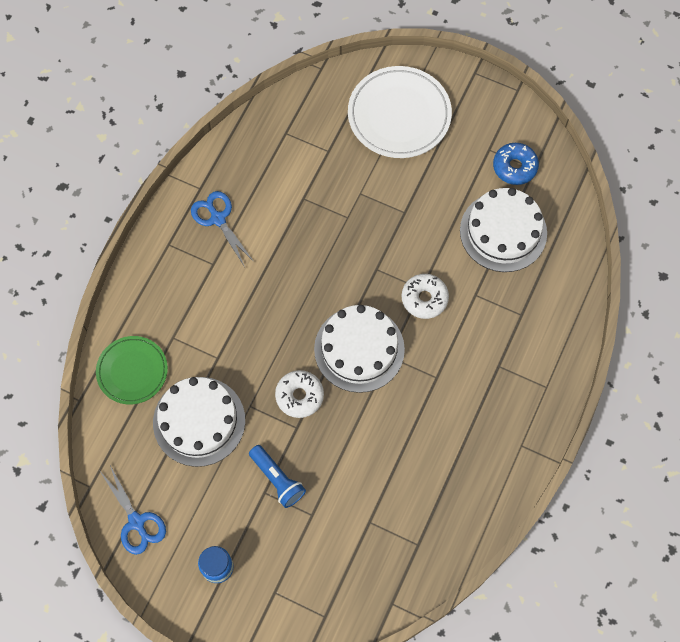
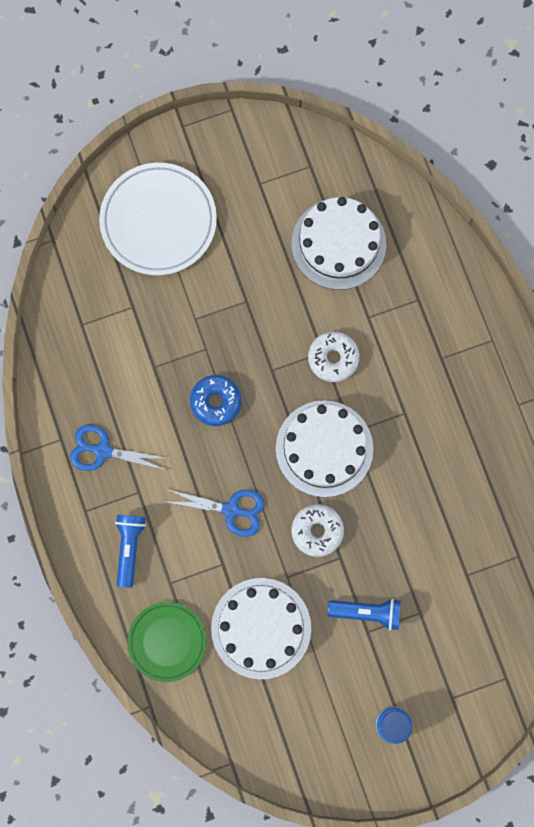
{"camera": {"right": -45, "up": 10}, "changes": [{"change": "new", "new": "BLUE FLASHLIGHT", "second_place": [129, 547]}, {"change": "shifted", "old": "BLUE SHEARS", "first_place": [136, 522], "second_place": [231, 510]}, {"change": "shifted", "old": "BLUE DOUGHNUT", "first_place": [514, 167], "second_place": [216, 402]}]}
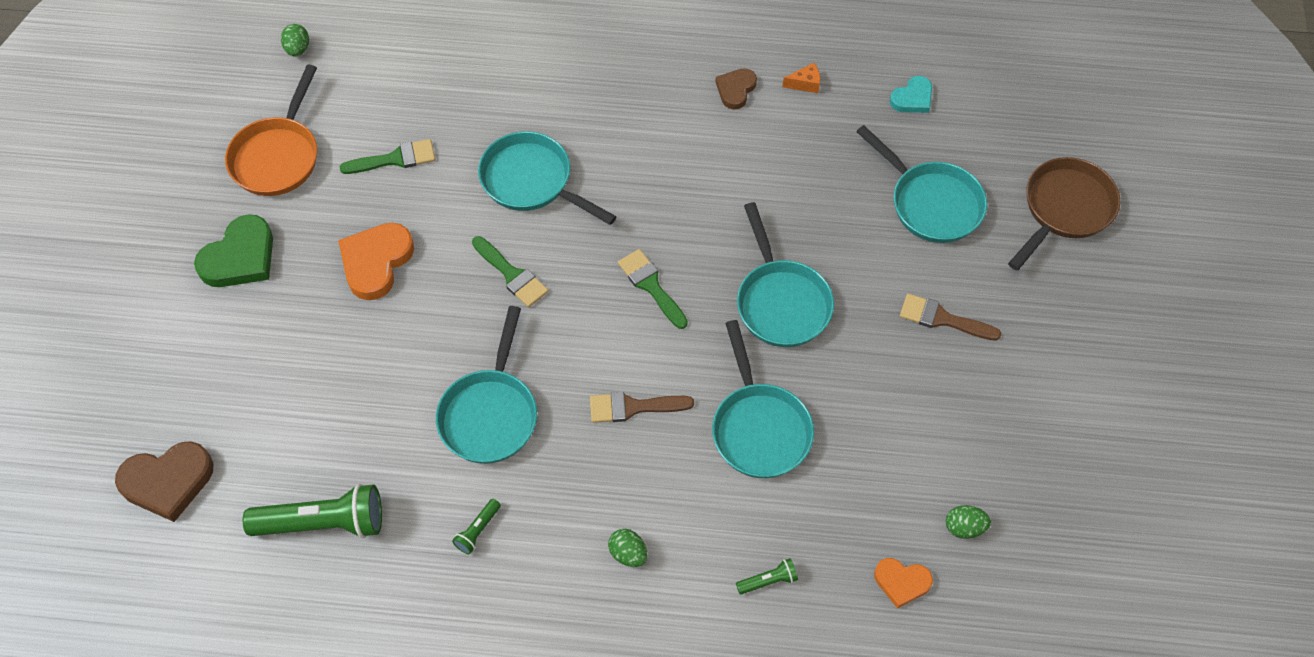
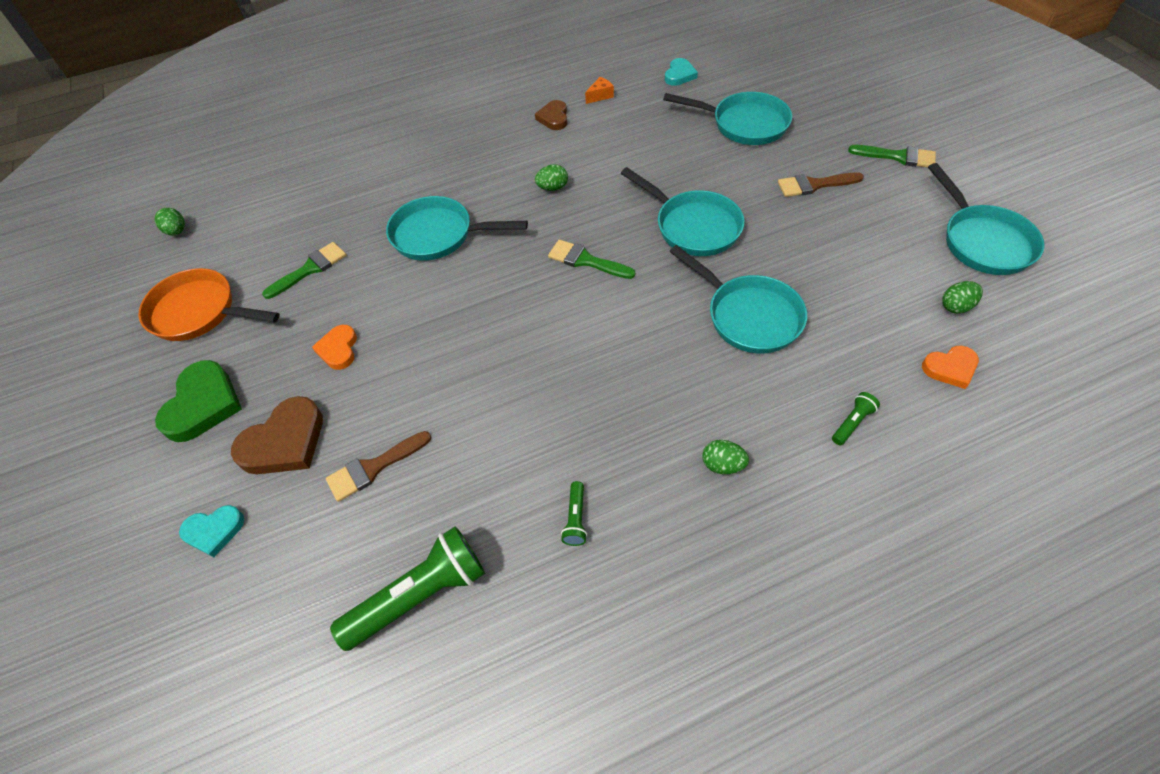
{"camera": {"right": -25, "up": -5}, "changes": [{"change": "rotated", "old": "BRIGHT ORANGE PAN", "first_place": [278, 156], "second_place": [199, 312], "degrees": 120}, {"change": "new", "new": "AQUA HEART SHAPE", "second_place": [214, 531]}, {"change": "shifted", "old": "DARK BROWN HEART SHAPE", "first_place": [168, 482], "second_place": [284, 442]}, {"change": "scaled", "old": "BRIGHT ORANGE HEART SHAPE", "first_place": [376, 262], "second_place": [338, 349], "factor": 0.6}, {"change": "shifted", "old": "DARK BROWN BRUSH", "first_place": [633, 407], "second_place": [373, 468]}, {"change": "new", "new": "GREEN TOY EGG", "second_place": [552, 188]}, {"change": "shifted", "old": "GREEN BRUSH", "first_place": [512, 275], "second_place": [898, 157]}, {"change": "shifted", "old": "AQUA PAN", "first_place": [490, 414], "second_place": [983, 241]}, {"change": "gone", "old": "DARK BROWN PAN", "first_place": [1064, 209]}]}
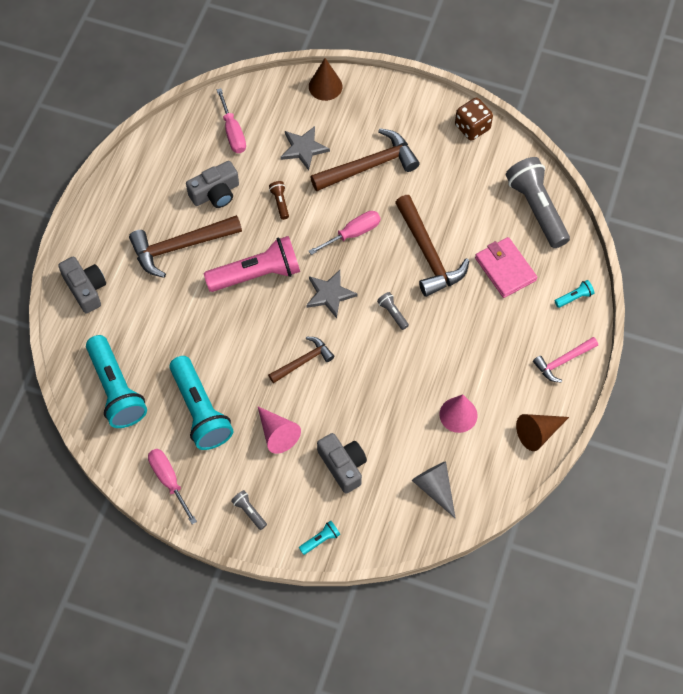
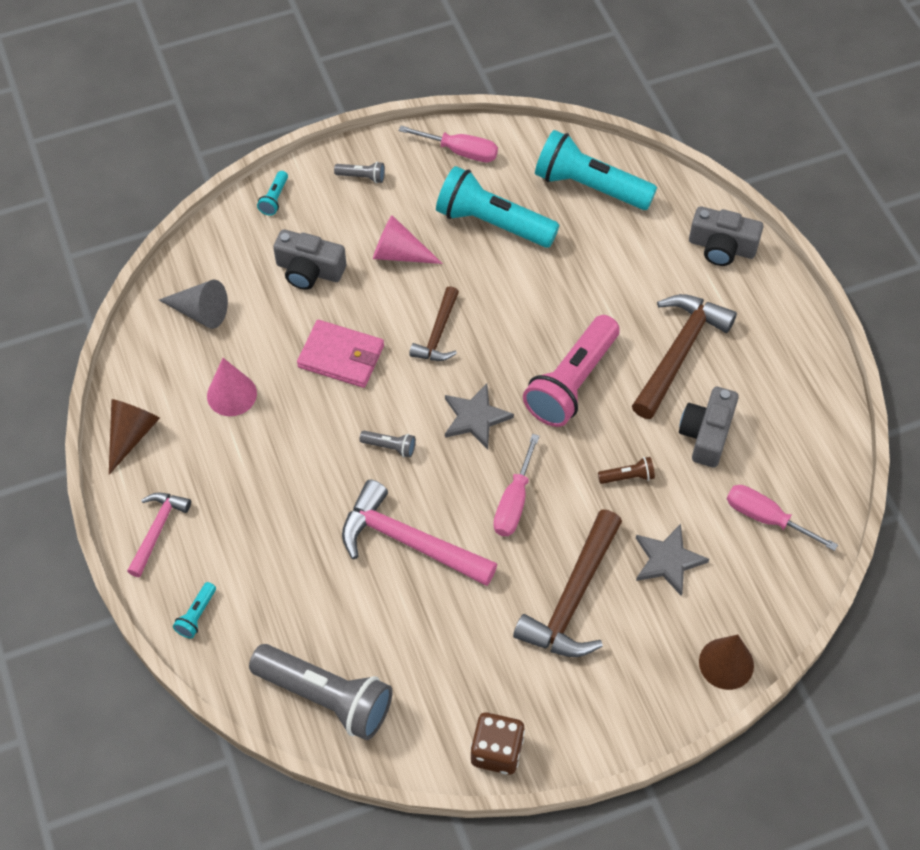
{"camera": {"right": 140, "up": -5}, "changes": [{"change": "shifted", "old": "PINK CARD WALLET", "first_place": [505, 269], "second_place": [341, 356]}, {"change": "repainted", "old": "DARK BROWN CLAW HAMMER", "new": "PINK CLAW HAMMER", "first_place": [428, 254], "second_place": [408, 542]}, {"change": "rotated", "old": "DARK BROWN FLASHLIGHT", "first_place": [280, 202], "second_place": [628, 476], "degrees": -45}]}
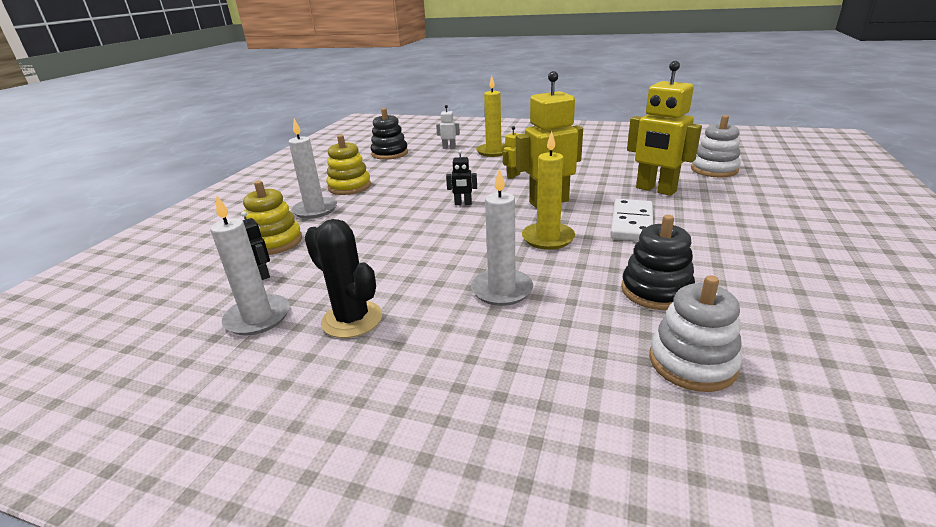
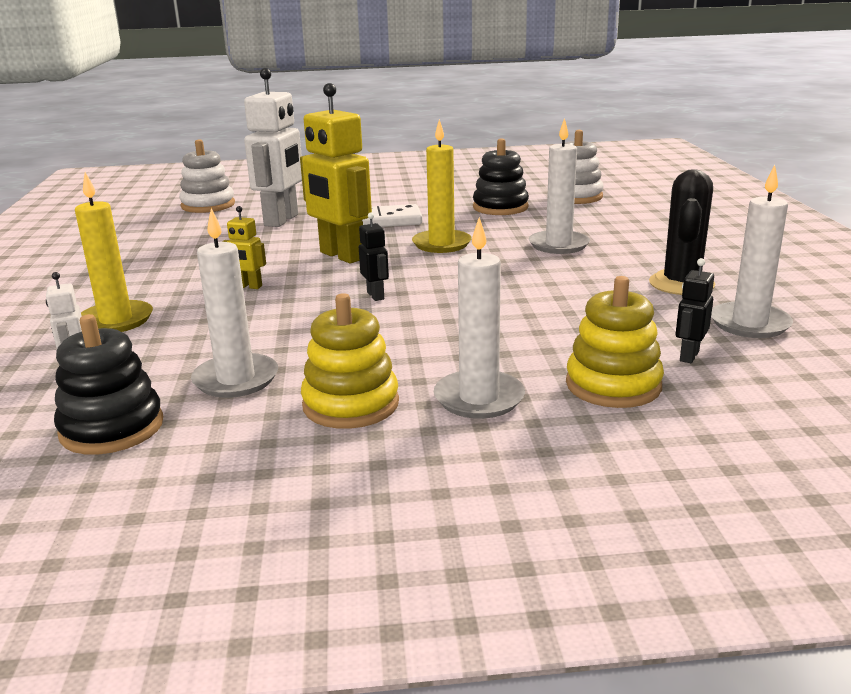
{"camera": {"right": -115, "up": -5}, "changes": [{"change": "new", "new": "WHITE PILLAR CANDLE", "second_place": [236, 379]}, {"change": "repainted", "old": "YELLOW ROBOT FIGURE", "new": "WHITE ROBOT FIGURE", "first_place": [655, 190], "second_place": [282, 220]}]}
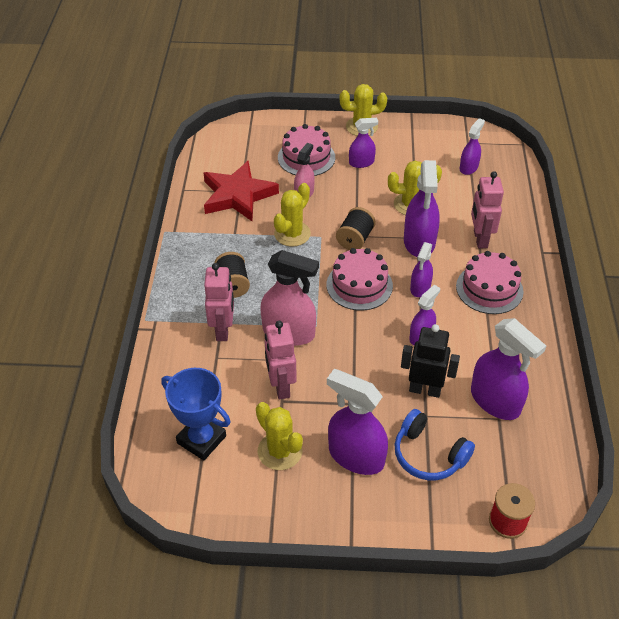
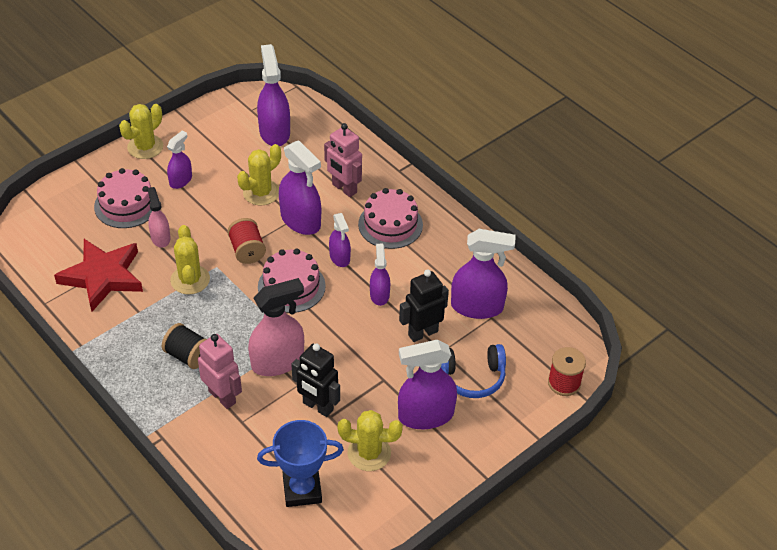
{"camera": {"right": -45, "up": 0}, "changes": [{"change": "repainted", "old": "JET-BLACK BOBBIN", "new": "SCARLET BOBBIN", "first_place": [355, 239], "second_place": [247, 251]}, {"change": "scaled", "old": "VIOLET SPRAYER", "first_place": [468, 167], "second_place": [274, 132], "factor": 1.74}, {"change": "repainted", "old": "PINK ROBOT FIGURE", "new": "JET-BLACK ROBOT FIGURE", "first_place": [281, 386], "second_place": [317, 406]}]}
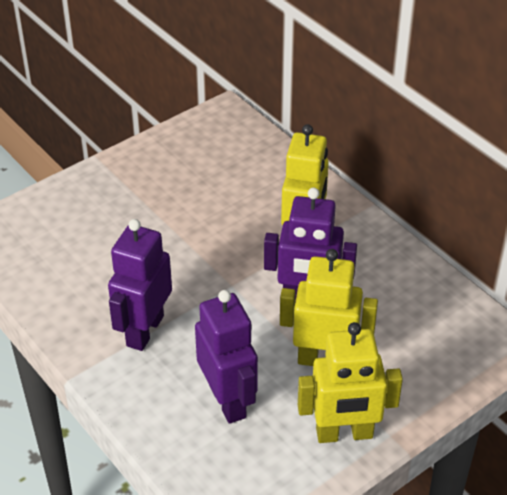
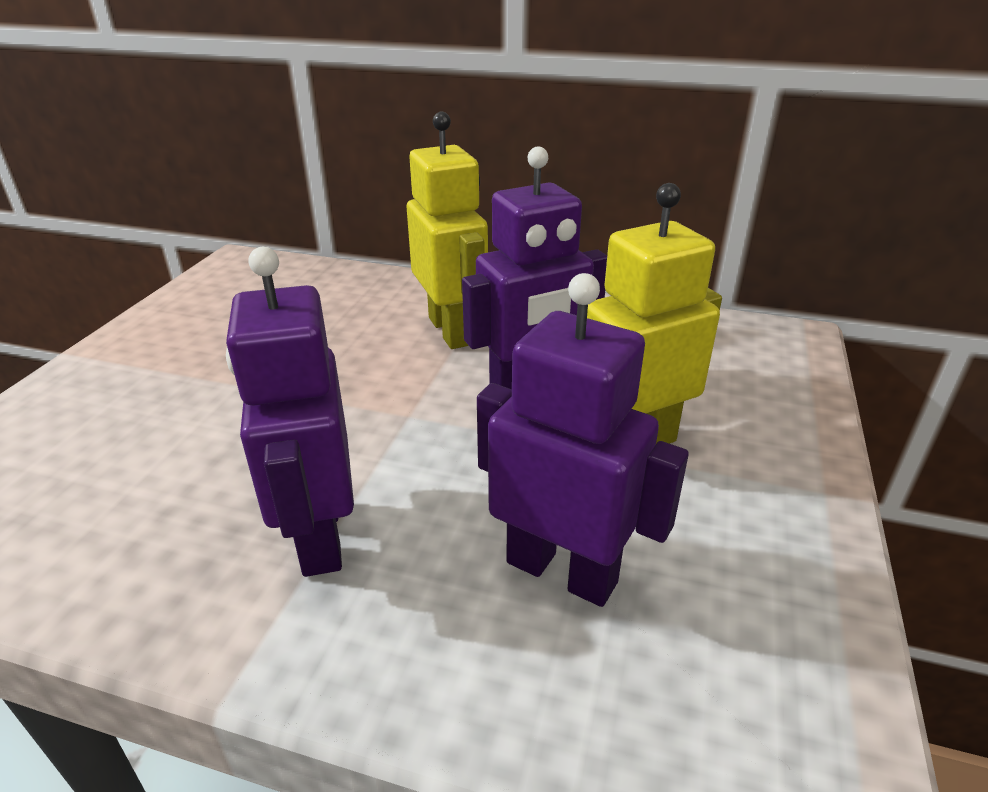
{"camera": {"right": -35, "up": -10}, "changes": [{"change": "gone", "old": "YELLOW ROBOT FIGURE", "first_place": [344, 434]}]}
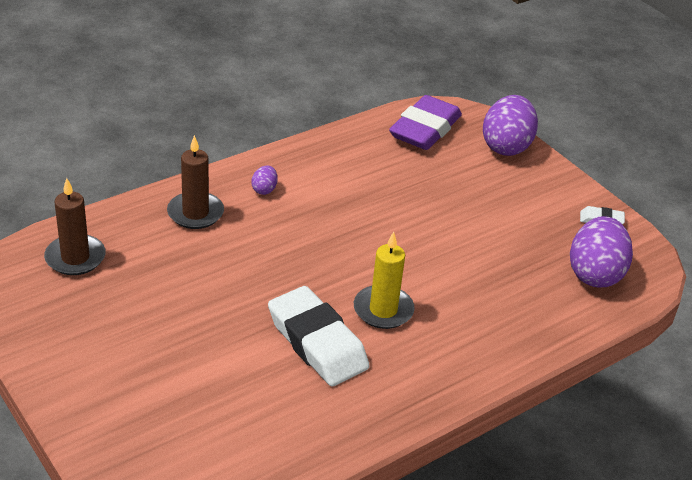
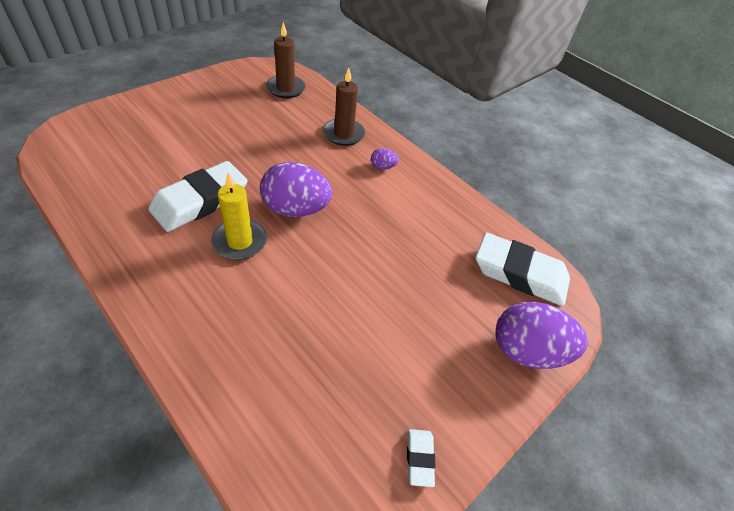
{"camera": {"right": 80, "up": 10}, "changes": [{"change": "shifted", "old": "VIOLET TOY EGG", "first_place": [594, 274], "second_place": [296, 209]}, {"change": "repainted", "old": "VIOLET PENCIL ERASER", "new": "WHITE PENCIL ERASER", "first_place": [425, 129], "second_place": [519, 274]}]}
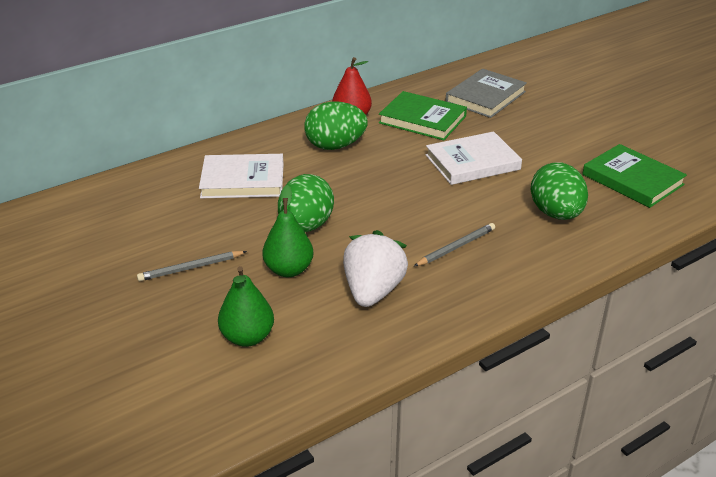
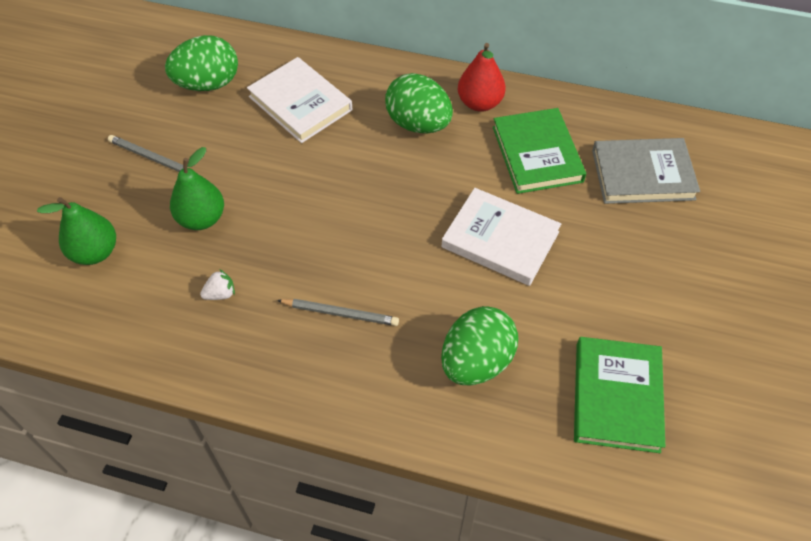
{"camera": {"right": 50, "up": 20}, "changes": [{"change": "shifted", "old": "GREEN TOY EGG", "first_place": [306, 226], "second_place": [208, 84]}, {"change": "scaled", "old": "WHITE BERRY", "first_place": [373, 291], "second_place": [220, 294], "factor": 0.42}]}
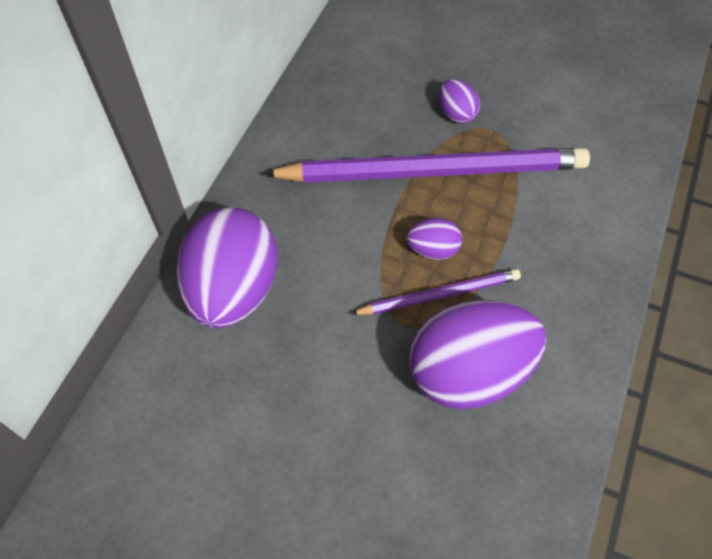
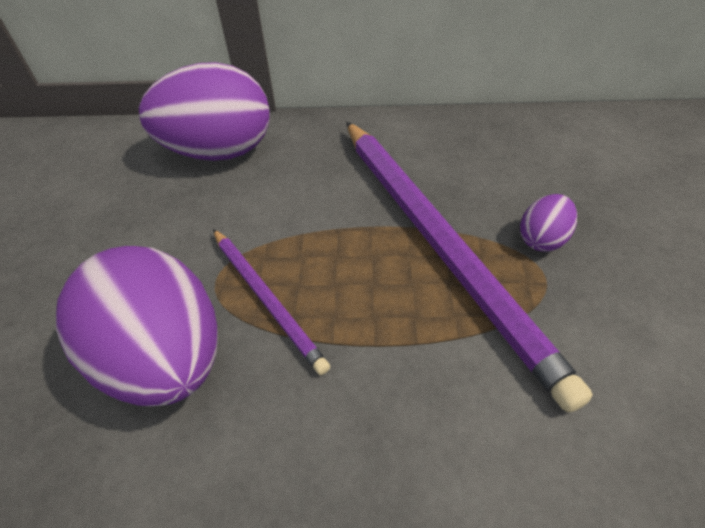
{"camera": {"right": 70, "up": -10}, "changes": [{"change": "gone", "old": "VIOLET TOY EGG", "first_place": [433, 250]}]}
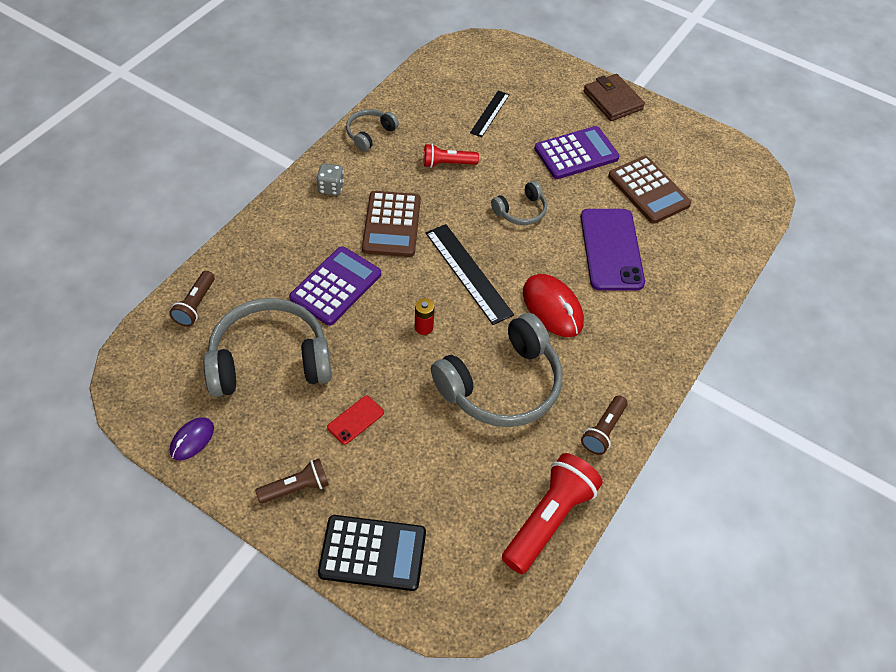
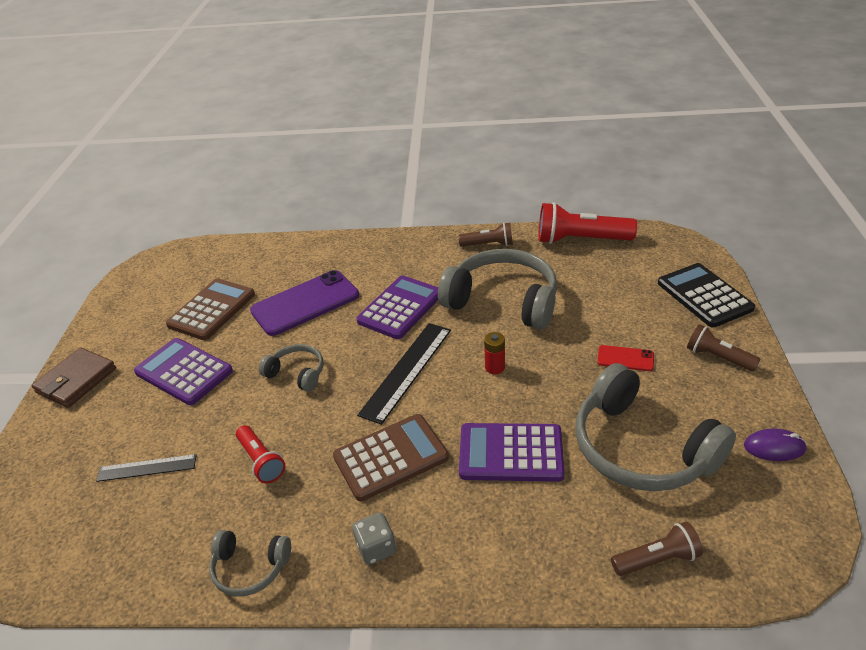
{"camera": {"right": -115, "up": -15}, "changes": [{"change": "swapped", "old": "SCARLET COMPUTER MOUSE", "new": "VIOLET CALCULATOR", "first_place": [552, 308], "second_place": [400, 308]}]}
